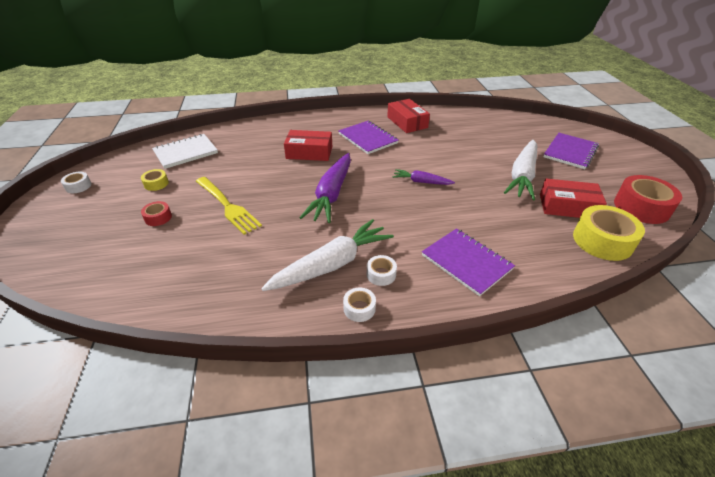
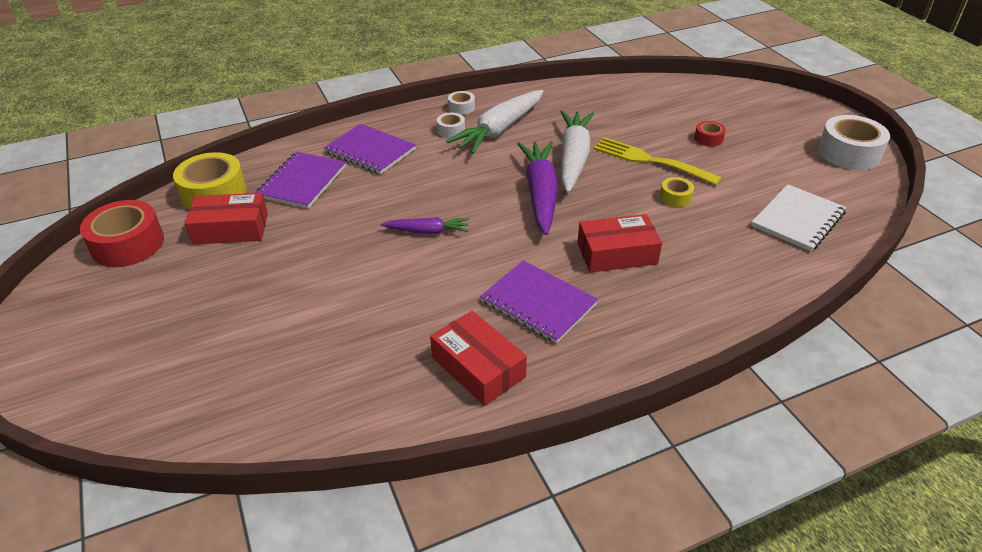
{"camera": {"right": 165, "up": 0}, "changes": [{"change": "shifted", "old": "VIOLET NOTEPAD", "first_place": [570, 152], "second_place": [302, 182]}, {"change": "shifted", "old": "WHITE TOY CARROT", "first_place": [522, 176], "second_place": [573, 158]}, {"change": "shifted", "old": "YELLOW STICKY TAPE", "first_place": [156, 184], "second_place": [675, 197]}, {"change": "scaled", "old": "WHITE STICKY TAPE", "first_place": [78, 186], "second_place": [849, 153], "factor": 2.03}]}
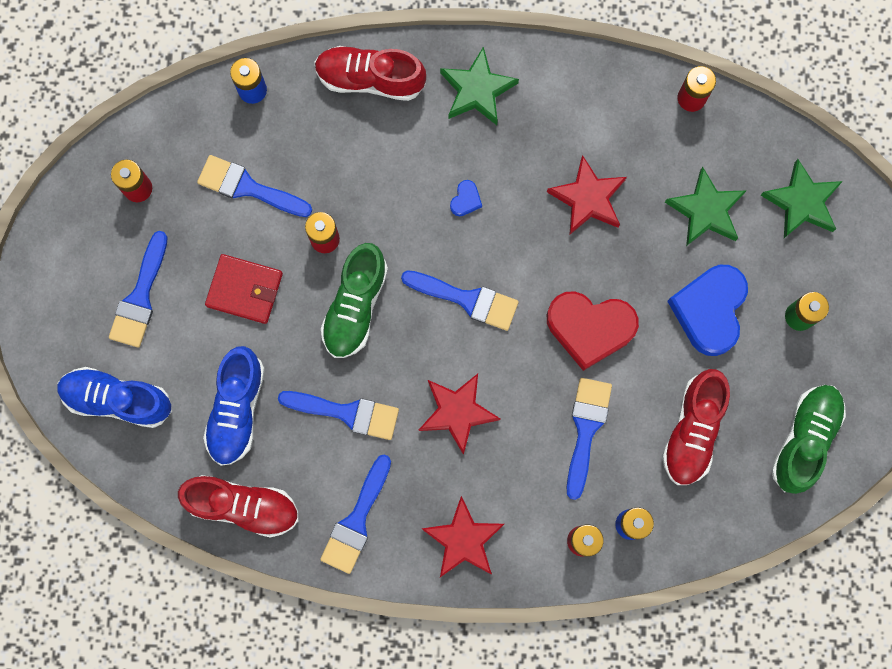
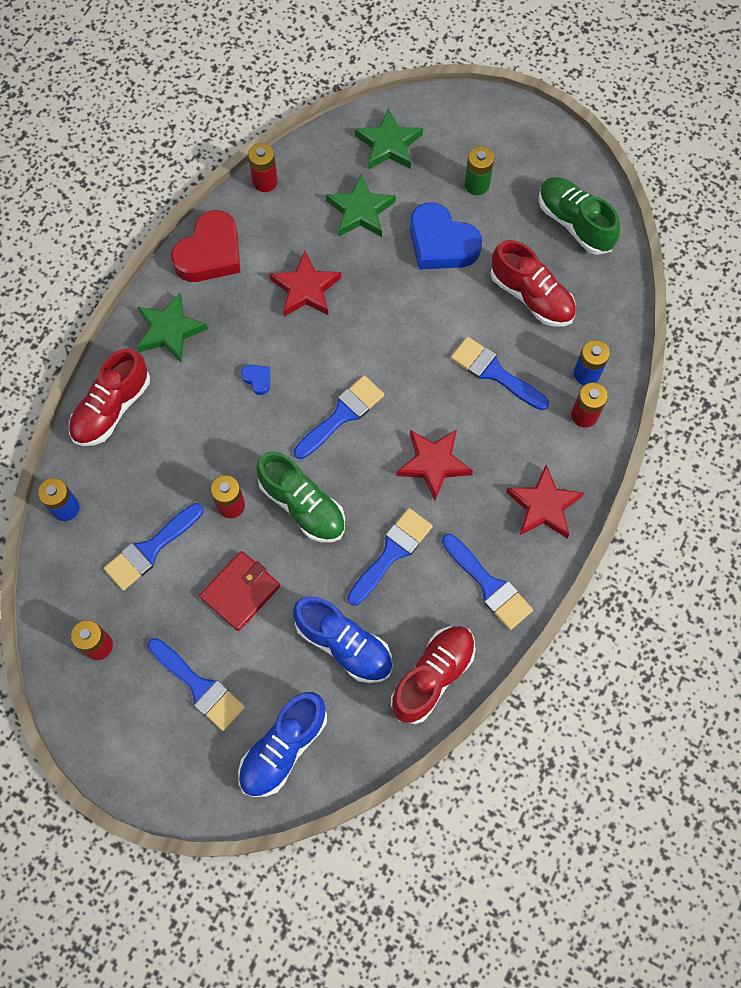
{"camera": {"right": -65, "up": -10}, "changes": [{"change": "shifted", "old": "SCARLET HEART SHAPE", "first_place": [590, 328], "second_place": [210, 253]}]}
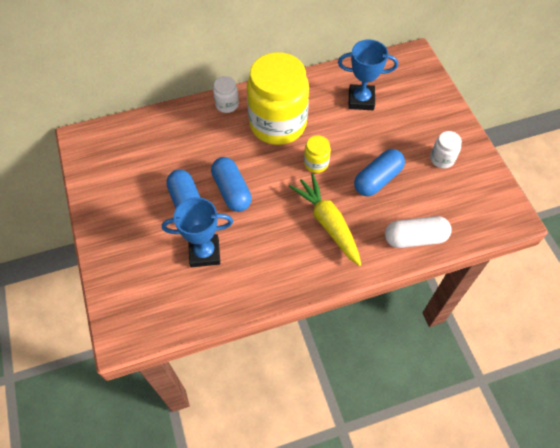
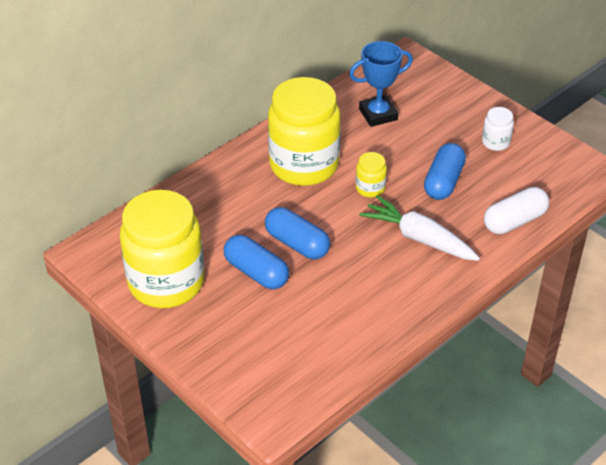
{"camera": {"right": -25, "up": -15}, "changes": [{"change": "new", "new": "YELLOW PRESERVE JAR", "second_place": [166, 282]}, {"change": "repainted", "old": "YELLOW TOY CARROT", "new": "WHITE TOY CARROT", "first_place": [328, 223], "second_place": [419, 238]}, {"change": "gone", "old": "BLUE AWARD CUP", "first_place": [204, 253]}, {"change": "gone", "old": "WHITE PRESERVE JAR", "first_place": [227, 104]}]}
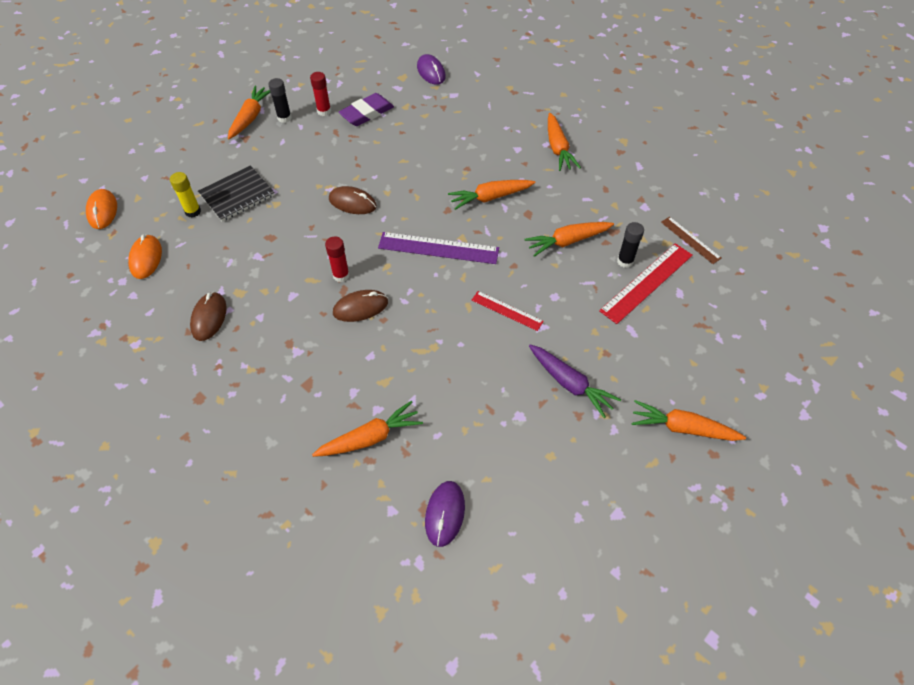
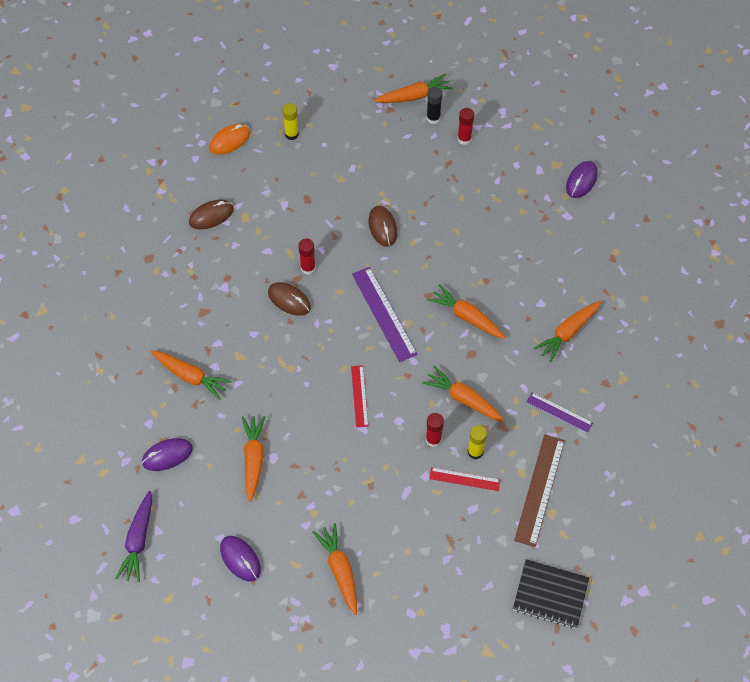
{"camera": {"right": 55, "up": 5}, "changes": [{"change": "shifted", "old": "VIOLET TOY CARROT", "first_place": [570, 384], "second_place": [138, 540]}, {"change": "new", "new": "VIOLET COMPUTER MOUSE", "second_place": [240, 559]}, {"change": "new", "new": "BRIGHT ORANGE TOY CARROT", "second_place": [253, 459]}, {"change": "new", "new": "SCARLET GLUE STICK", "second_place": [433, 440]}, {"change": "scaled", "old": "SCARLET MEASURING STICK", "first_place": [647, 282], "second_place": [464, 479], "factor": 0.59}, {"change": "repainted", "old": "JET-BLACK GLUE STICK", "new": "YELLOW GLUE STICK", "first_place": [625, 261], "second_place": [475, 452]}, {"change": "shifted", "old": "JET-BLACK NOTEPAD", "first_place": [237, 195], "second_place": [550, 595]}, {"change": "scaled", "old": "DARK BROWN MEASURING STICK", "first_place": [690, 240], "second_place": [539, 489], "factor": 1.7}, {"change": "new", "new": "VIOLET MEASURING STICK", "second_place": [559, 412]}, {"change": "gone", "old": "BRIGHT ORANGE COMPUTER MOUSE", "first_place": [102, 211]}, {"change": "gone", "old": "VIOLET PENCIL ERASER", "first_place": [367, 113]}]}
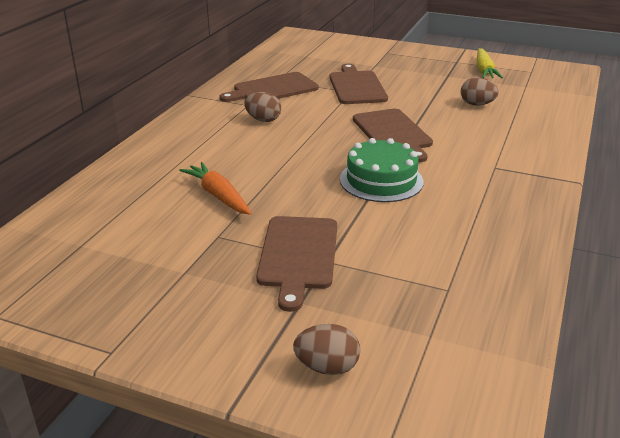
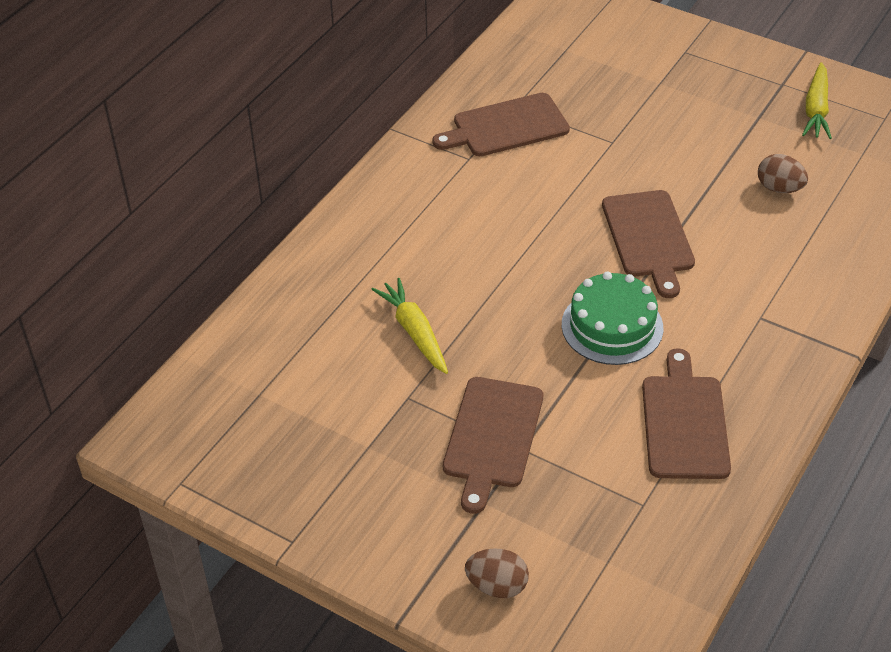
{"camera": {"right": 10, "up": 15}, "changes": [{"change": "repainted", "old": "BRIGHT ORANGE TOY CARROT", "new": "YELLOW TOY CARROT", "first_place": [218, 196], "second_place": [414, 332]}, {"change": "shifted", "old": "DARK BROWN CUTTING BOARD", "first_place": [356, 86], "second_place": [684, 422]}, {"change": "gone", "old": "DARK BROWN TOY EGG", "first_place": [263, 120]}]}
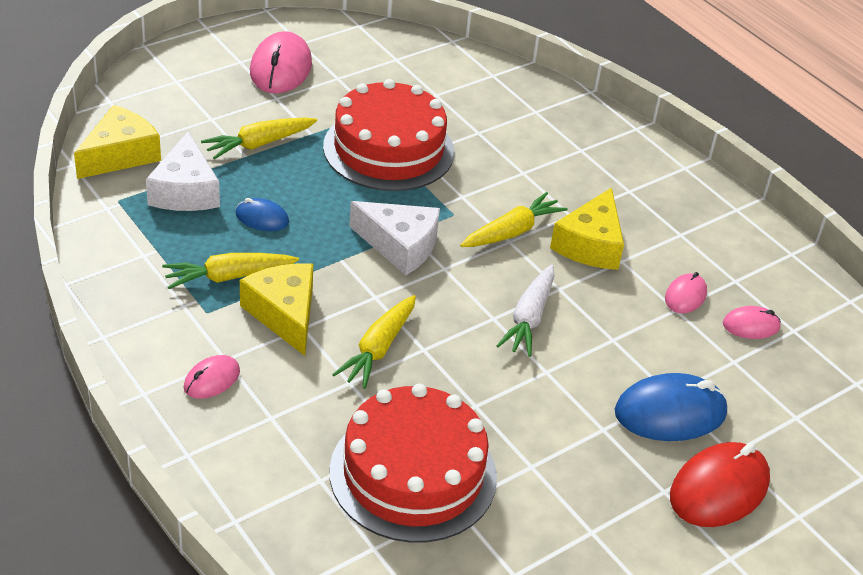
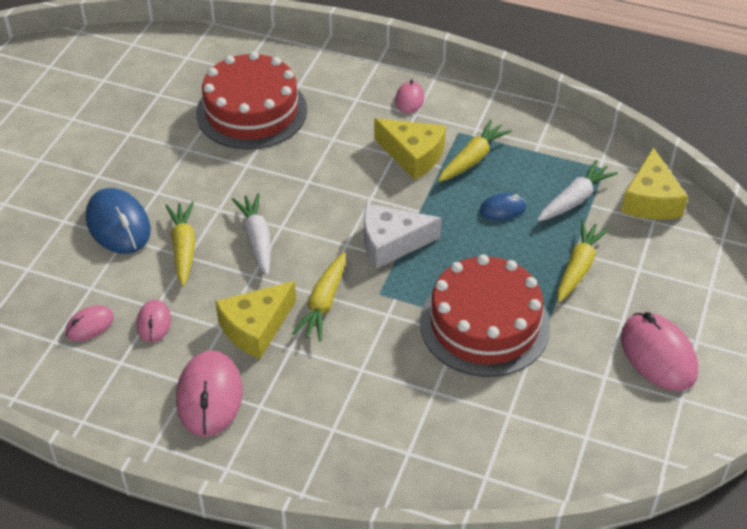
{"camera": {"right": 150, "up": 5}, "changes": [{"change": "rotated", "old": "BLUE COMPUTER MOUSE", "first_place": [670, 413], "second_place": [118, 225], "degrees": -75}, {"change": "shifted", "old": "YELLOW TOY CARROT", "first_place": [378, 349], "second_place": [183, 248]}, {"change": "new", "new": "PINK COMPUTER MOUSE", "second_place": [209, 396]}, {"change": "rotated", "old": "YELLOW PIECE OF CHEESE", "first_place": [590, 244], "second_place": [256, 328], "degrees": -120}, {"change": "swapped", "old": "WHITE PIECE OF CHEESE", "new": "WHITE TOY CARROT", "first_place": [185, 191], "second_place": [574, 199]}, {"change": "gone", "old": "SCARLET COMPUTER MOUSE", "first_place": [719, 489]}]}
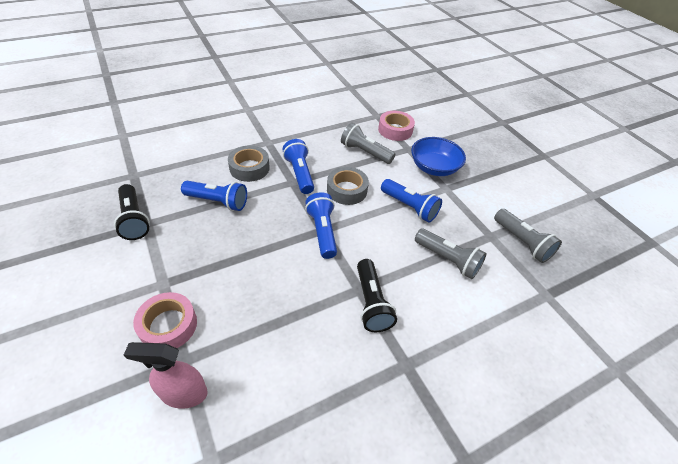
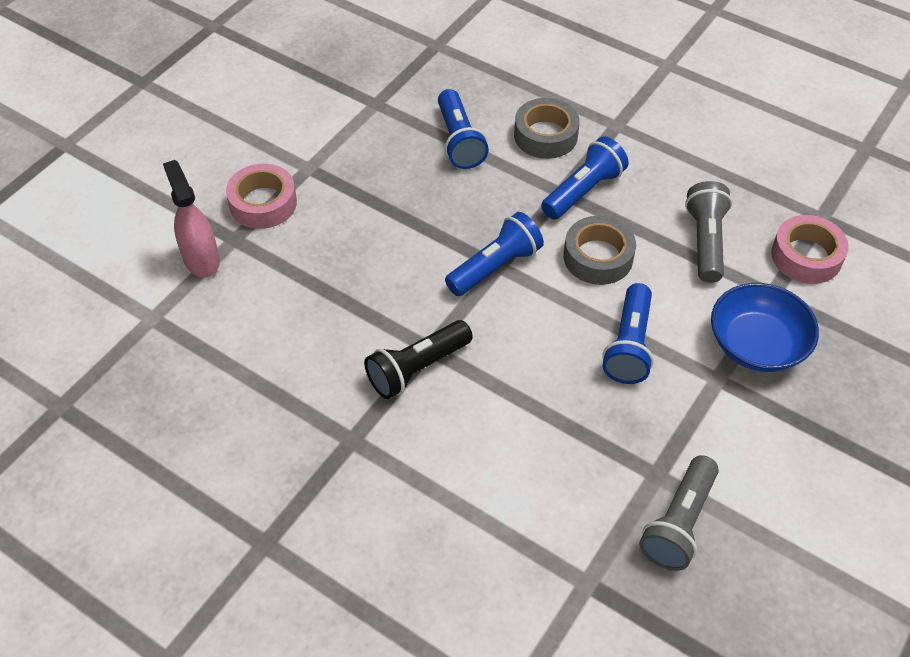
{"camera": {"right": 65, "up": 5}, "changes": [{"change": "gone", "old": "JET-BLACK FLASHLIGHT", "first_place": [134, 219]}, {"change": "gone", "old": "GRAY FLASHLIGHT", "first_place": [447, 259]}]}
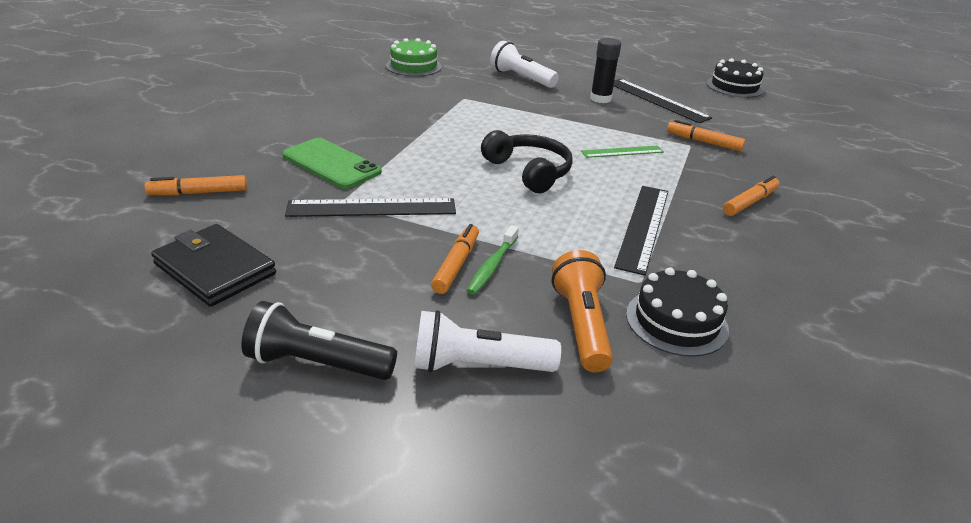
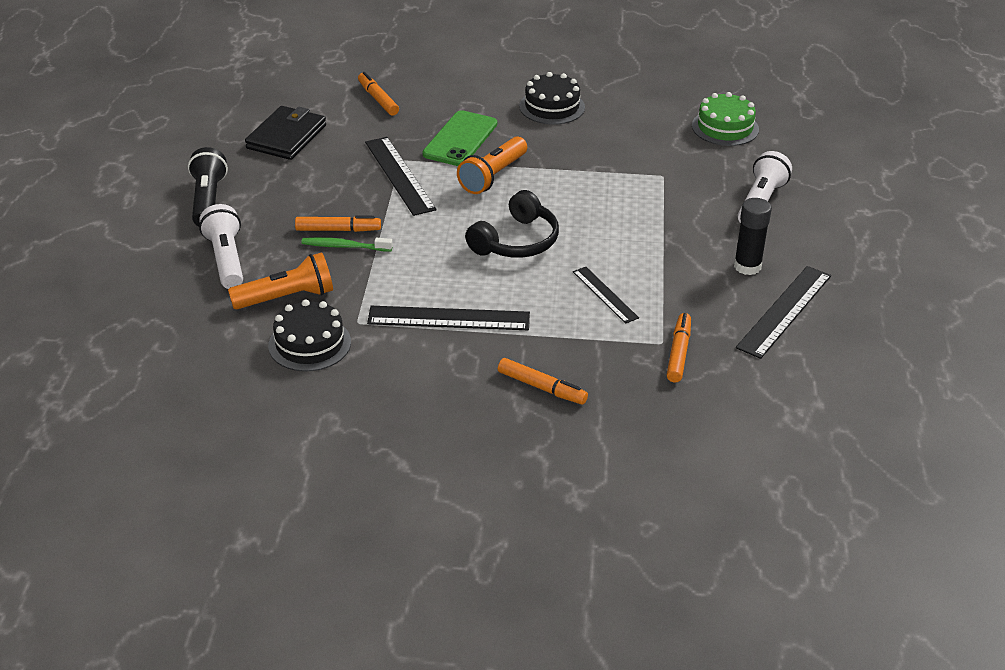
{"camera": {"right": 75, "up": 5}, "changes": [{"change": "new", "new": "BRIGHT ORANGE FLASHLIGHT", "second_place": [493, 176]}, {"change": "shifted", "old": "JET-BLACK GATEAU", "first_place": [734, 87], "second_place": [552, 107]}, {"change": "repainted", "old": "GREEN MEASURING STICK", "new": "JET-BLACK MEASURING STICK", "first_place": [622, 151], "second_place": [605, 294]}]}
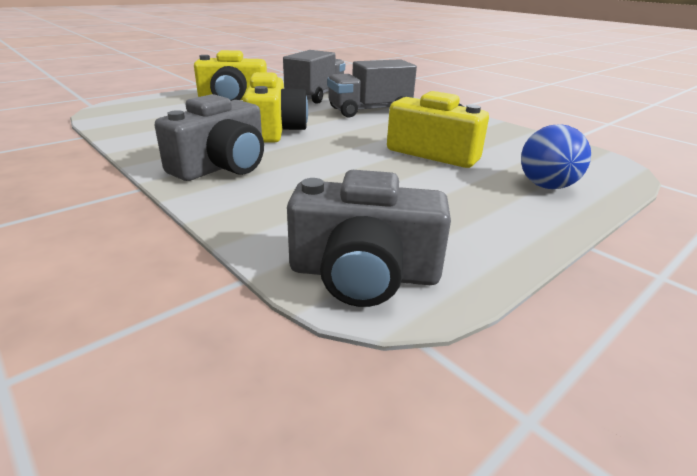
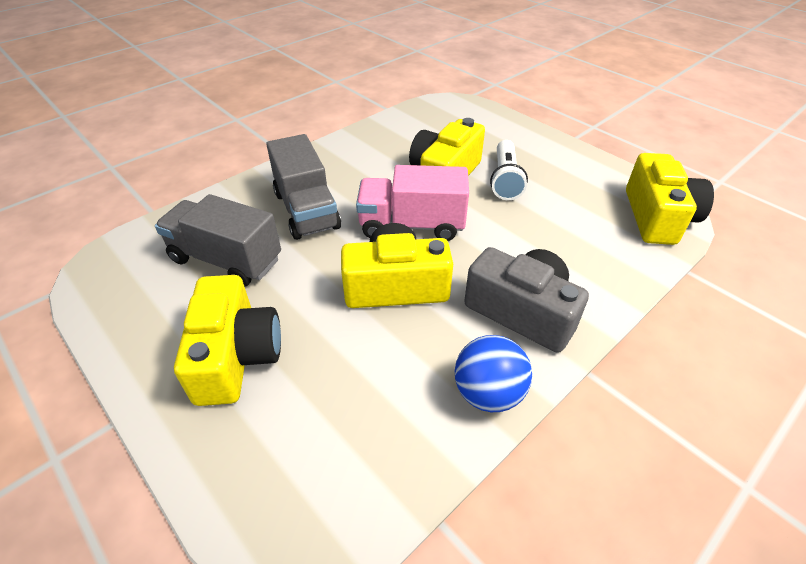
{"camera": {"right": -90, "up": 15}, "changes": [{"change": "new", "new": "PINK TRUCK", "second_place": [412, 225]}, {"change": "shifted", "old": "BLUE BALL", "first_place": [546, 186], "second_place": [488, 393]}, {"change": "new", "new": "WHITE FLASHLIGHT", "second_place": [505, 180]}, {"change": "repainted", "old": "GRAY COMPACT CAMERA", "new": "YELLOW COMPACT CAMERA", "first_place": [364, 274], "second_place": [657, 217]}]}
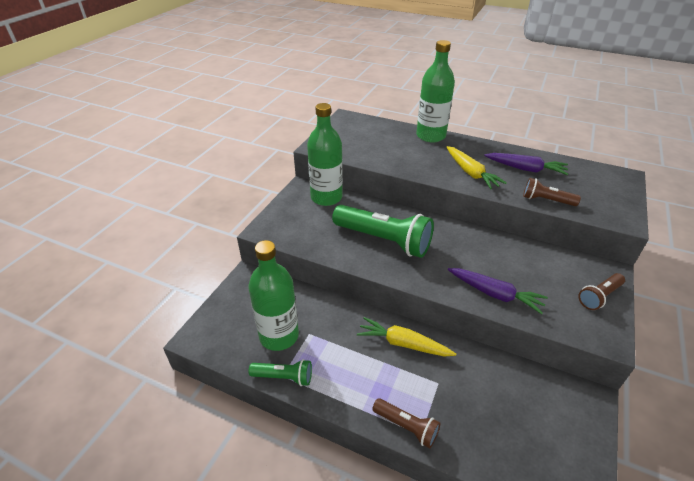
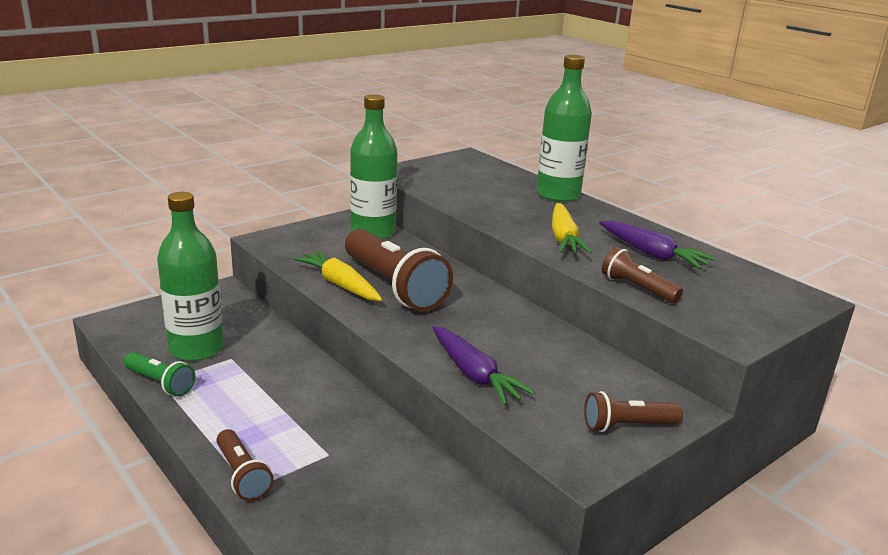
{"camera": {"right": 25, "up": -15}, "changes": [{"change": "shifted", "old": "YELLOW TOY CARROT", "first_place": [403, 343], "second_place": [340, 285]}, {"change": "repainted", "old": "GREEN FLASHLIGHT", "new": "DARK BROWN FLASHLIGHT", "first_place": [384, 240], "second_place": [393, 286]}]}
